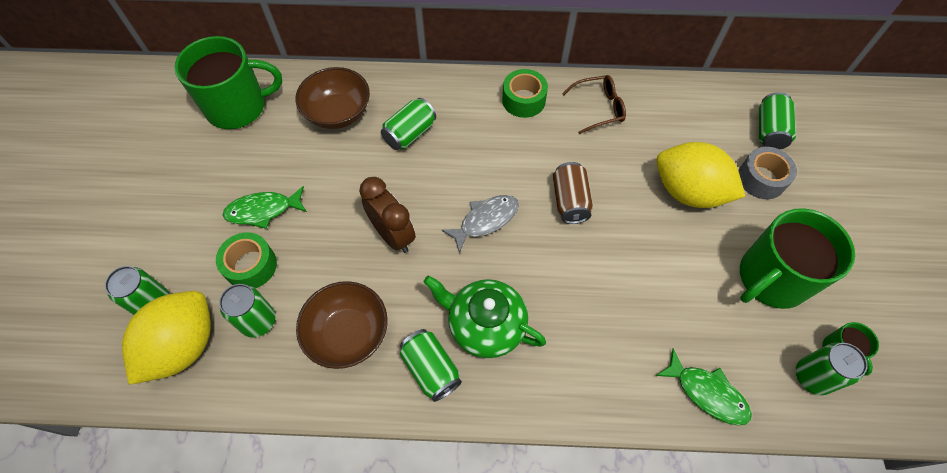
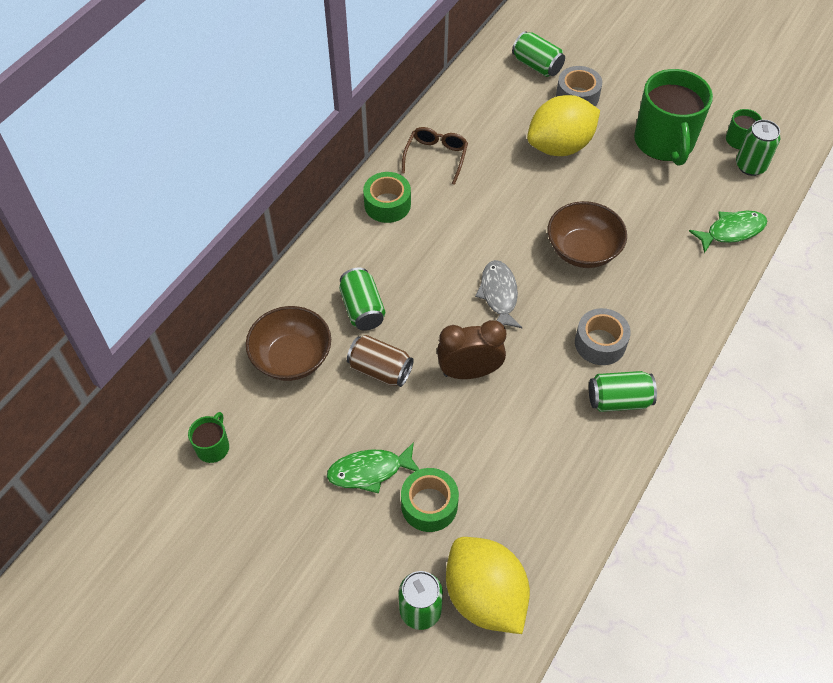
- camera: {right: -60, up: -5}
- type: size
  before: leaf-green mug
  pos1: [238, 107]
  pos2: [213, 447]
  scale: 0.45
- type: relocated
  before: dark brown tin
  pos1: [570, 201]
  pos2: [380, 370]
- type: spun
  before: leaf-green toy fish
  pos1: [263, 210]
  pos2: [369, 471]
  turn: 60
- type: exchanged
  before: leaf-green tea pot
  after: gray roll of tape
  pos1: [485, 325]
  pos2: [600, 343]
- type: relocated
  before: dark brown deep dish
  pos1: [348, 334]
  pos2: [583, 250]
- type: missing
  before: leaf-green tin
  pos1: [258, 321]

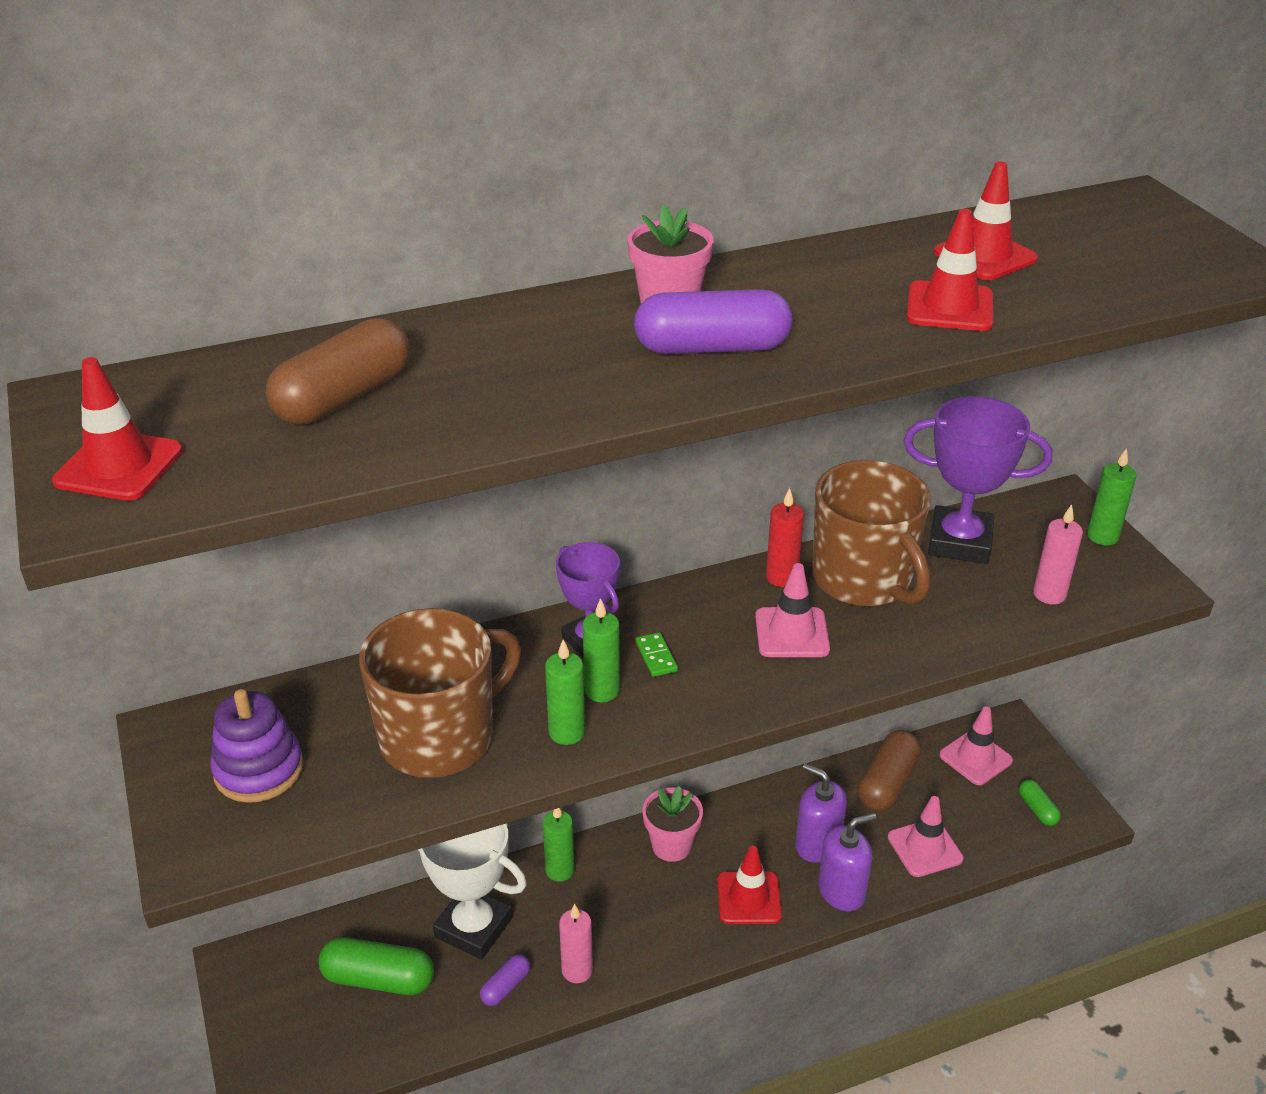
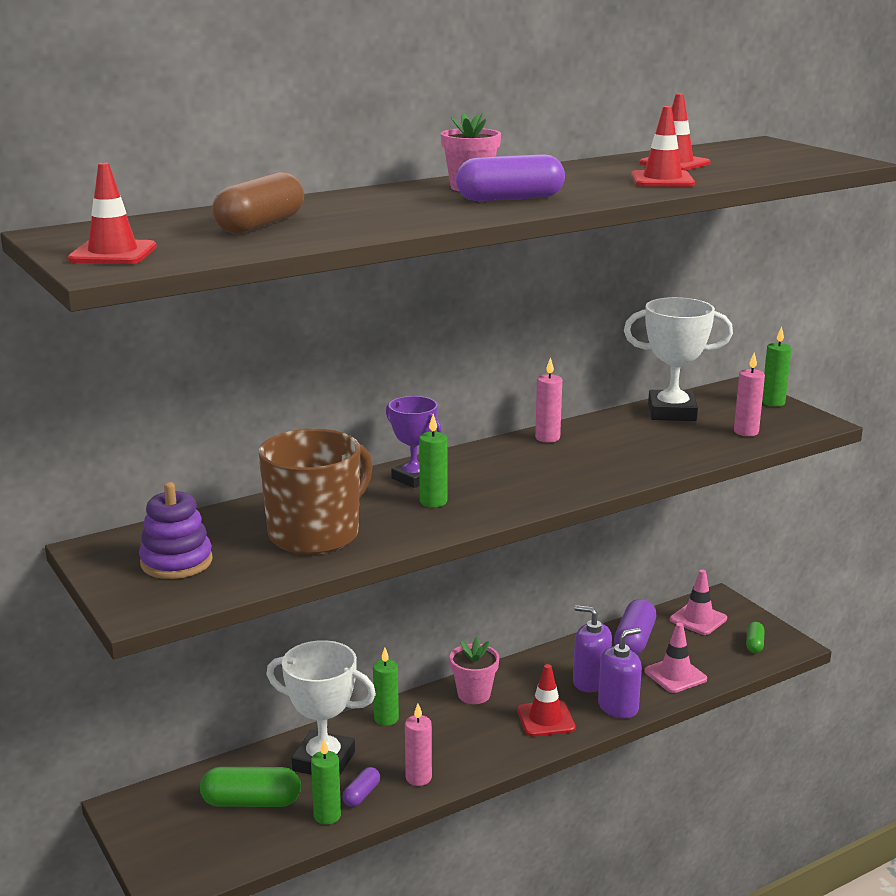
- camera: {right: -10, up: -15}
- type: colour
  before: violet prize cup
  after: pure white prize cup
  pos1: [959, 542]
  pos2: [672, 412]
- type: missing
  before: dark brown mug
  pos1: [863, 579]
- type: colour
  before: red wax candle
  after: rose-pink wax candle
  pos1: [781, 577]
  pos2: [547, 438]
- type: missing
  before: rose-pink road cone
  pos1: [792, 633]
- type: missing
  before: leaf-green domino
  pos1: [656, 656]
- type: relocated
  before: leaf-green wax candle
  pos1: [567, 732]
  pos2: [327, 816]
- type: colour
  before: dark brown pill
  after: violet pill
  pos1: [887, 783]
  pos2: [634, 640]
- type: spun
  before: leaf-green pill
  pos1: [1037, 809]
  pos2: [754, 644]
  turn: 45

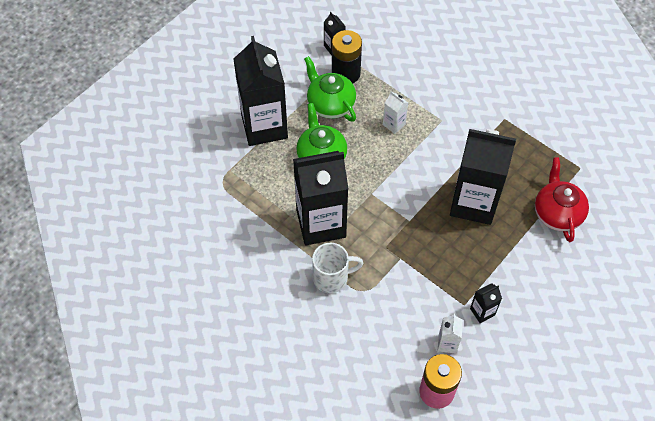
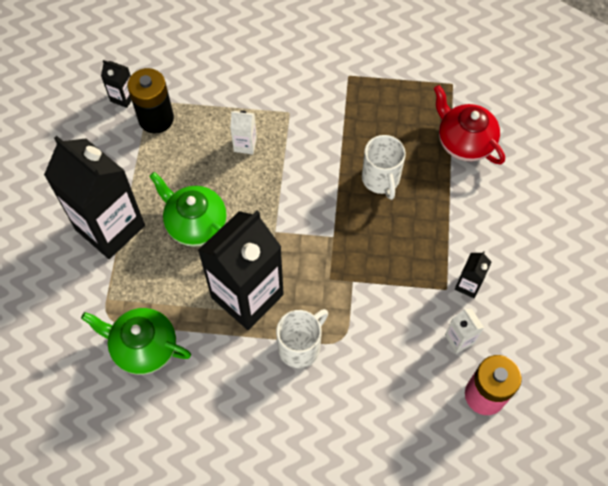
- camera: {right: -35, up: 5}
- type: relocated
  before: leaf-green tea pot
  pos1: [330, 104]
  pos2: [143, 347]
- type: exchanged
  before: ebony carton
  after: pure white mug
  pos1: [473, 203]
  pos2: [381, 179]

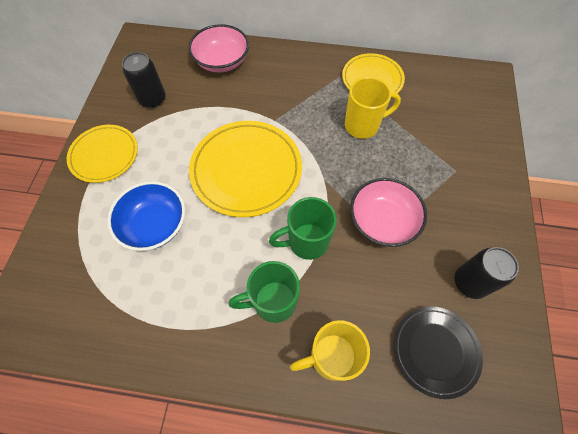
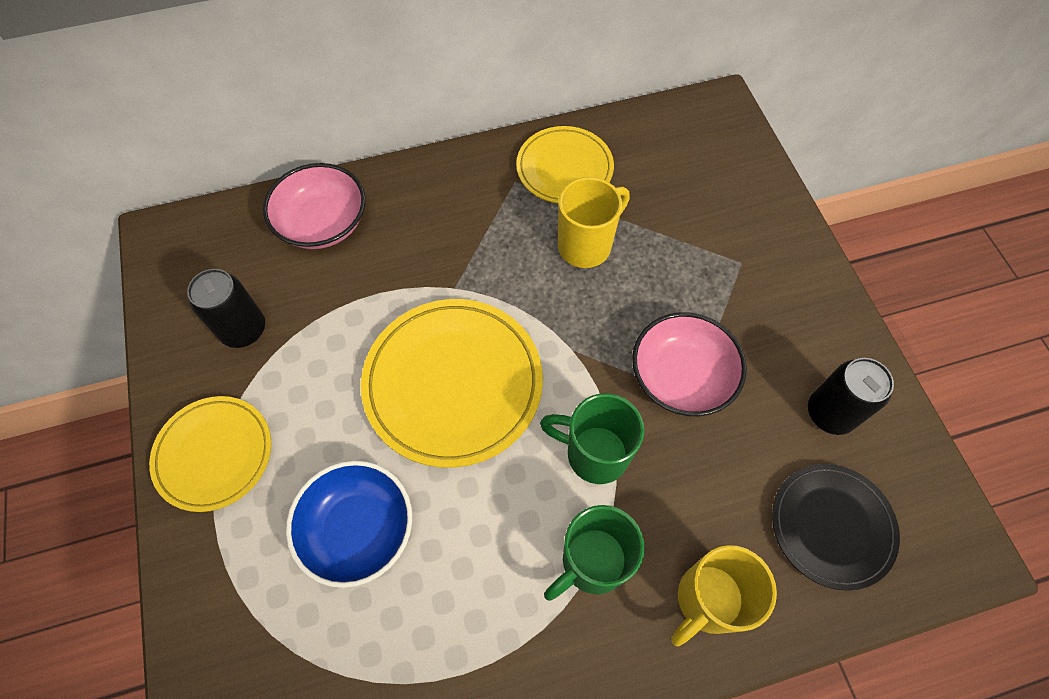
- camera: {right: -25, up: 0}
- type: spun
  before: leaf-green mug
  pos1: [306, 242]
  pos2: [594, 454]
  turn: 60

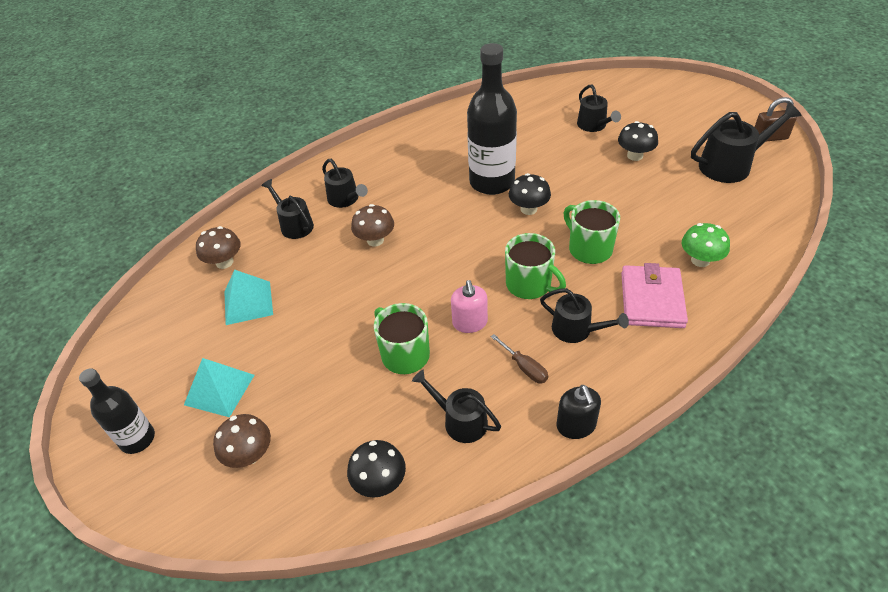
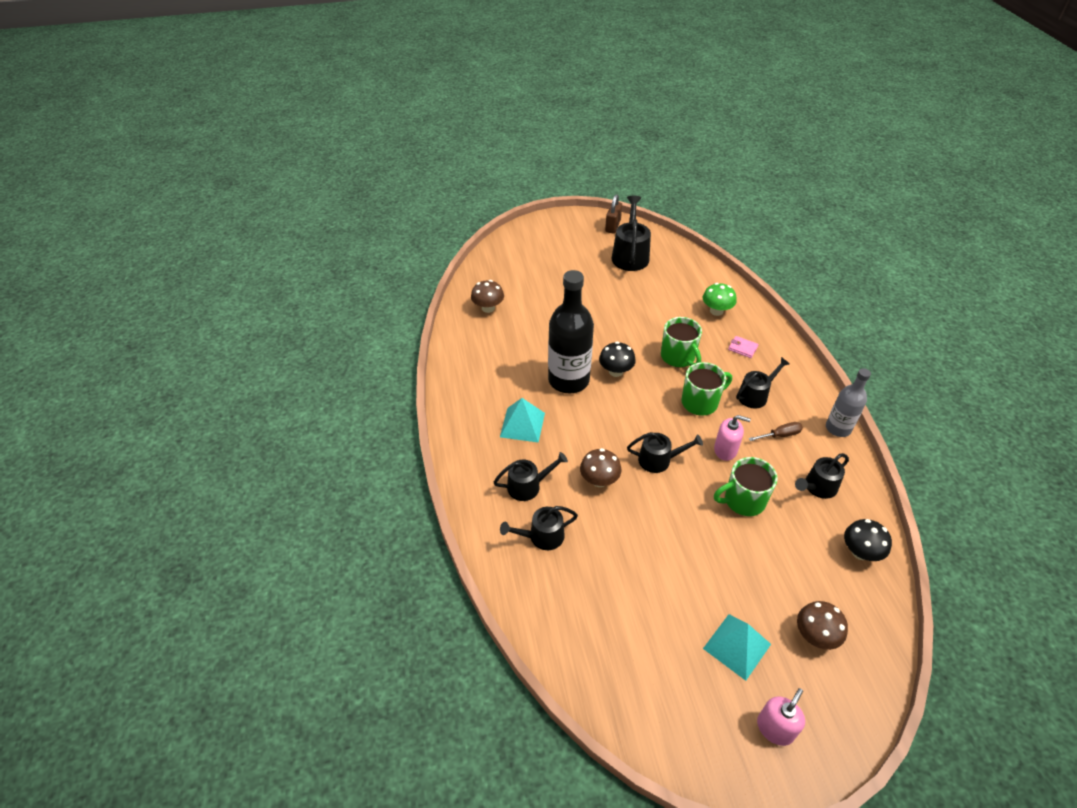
- camera: {right: -70, up: 0}
- type: relocated
  before: ebony sprinkling can
  pos1: [594, 125]
  pos2: [659, 460]
- type: missing
  before: ebony mushroom
  pos1: [635, 156]
- type: spun
  before: leaf-green mug
  pos1: [589, 249]
  pos2: [678, 357]
  turn: -105
- type: relocated
  before: dark brown mushroom
  pos1: [224, 262]
  pos2: [488, 308]
- type: size
  before: rose-pink billfold
  pos1: [651, 300]
  pos2: [742, 348]
  scale: 0.47
- type: relocated
  before: turquoise solid pyramid
  pos1: [248, 303]
  pos2: [522, 424]
- type: exchanged
  before: ebony bottle
  after: rose-pink soap dispenser
  pos1: [137, 439]
  pos2: [775, 728]
- type: exchanged
  before: ebony soap dispenser
  after: gray bottle
  pos1: [576, 425]
  pos2: [838, 428]

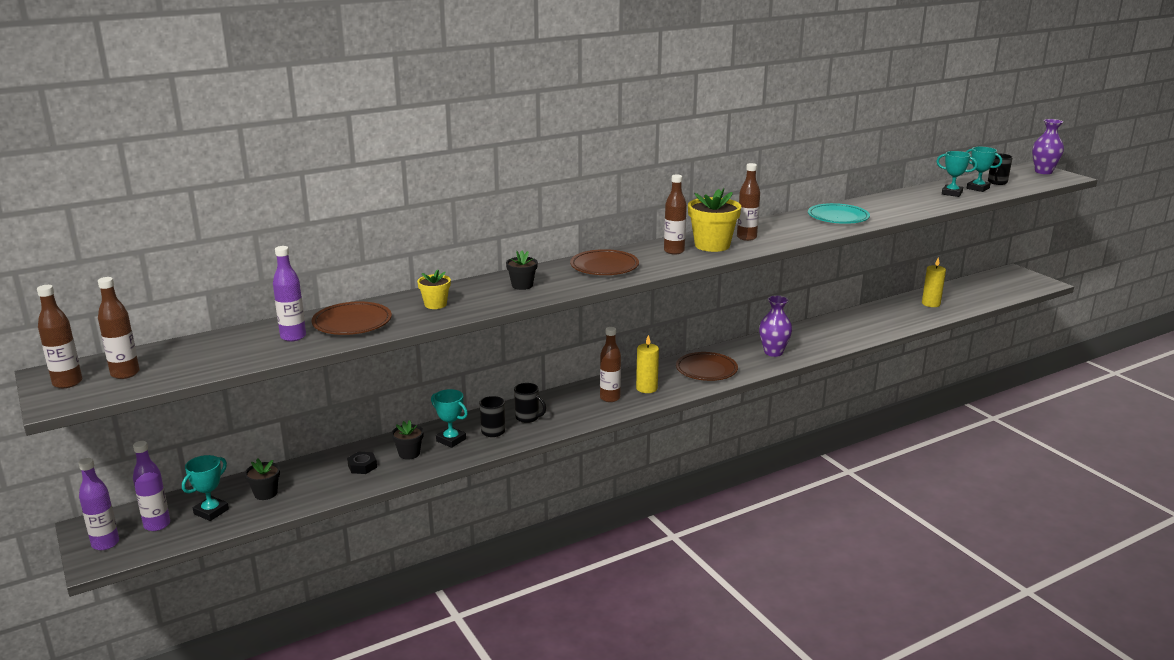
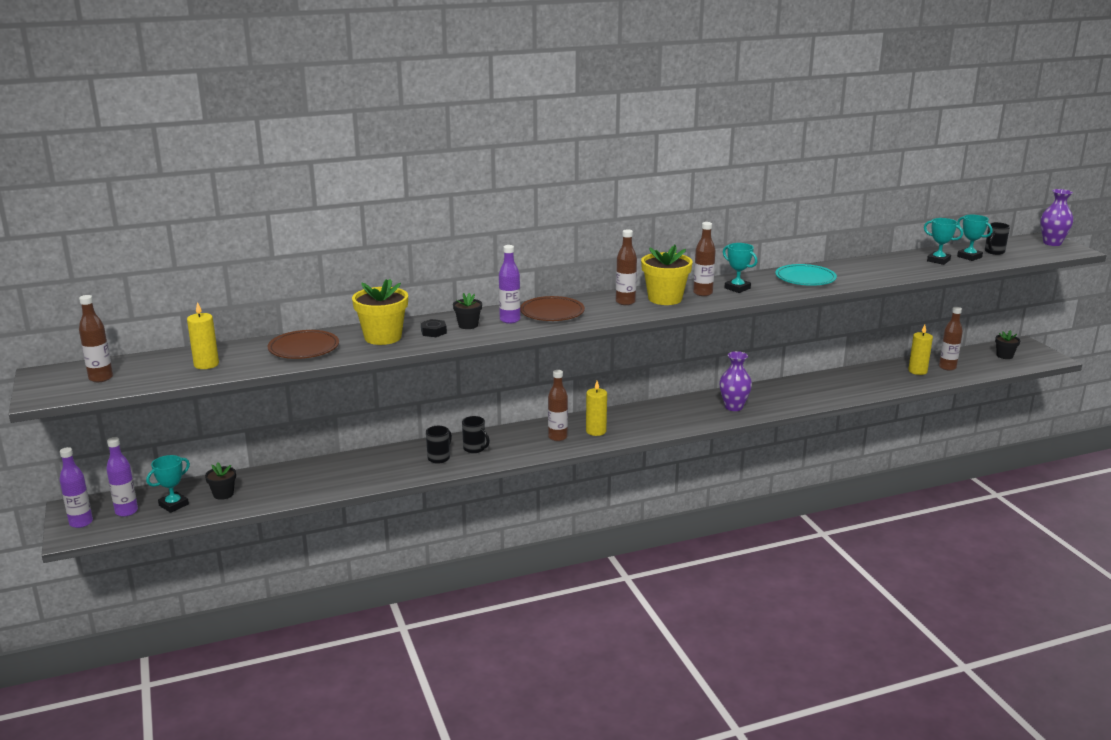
- camera: {right: 10, up: 0}
- type: relocated
  before: violet bottle
  pos1: [293, 337]
  pos2: [510, 320]
- type: size
  before: bright yellow plant pot
  pos1: [435, 304]
  pos2: [383, 337]
  scale: 1.84
- type: relocated
  before: dark brown bottle
  pos1: [67, 383]
  pos2: [947, 367]
- type: missing
  before: dark brown flat dish
  pos1: [706, 370]
- type: relocated
  before: turquoise prize cup
  pos1: [451, 440]
  pos2: [737, 288]
- type: relocated
  before: ebony plant pot
  pos1: [409, 453]
  pos2: [1004, 356]
- type: relocated
  before: ebony nut
  pos1: [362, 466]
  pos2: [433, 332]
- type: appeared
  after: bright yellow wax candle
  pos2: [206, 364]

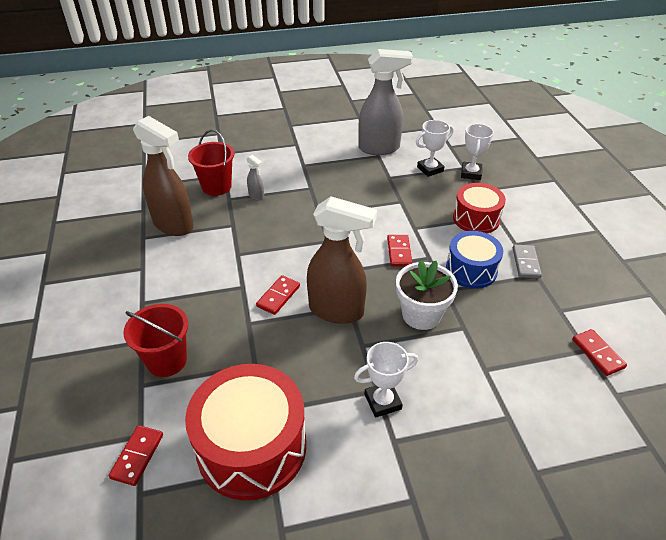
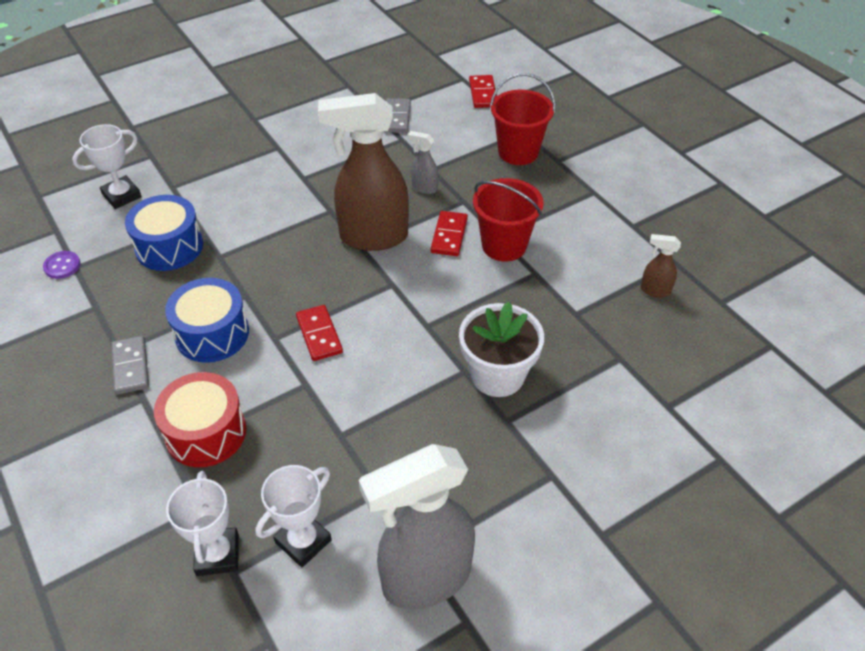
- camera: {right: 160, up: 5}
- type: size
  before: dark brown sprayer
  pos1: [174, 225]
  pos2: [654, 290]
  scale: 0.42
- type: relocated
  before: red sand bucket
  pos1: [216, 187]
  pos2: [504, 245]
- type: relocated
  before: gray sprayer
  pos1: [256, 196]
  pos2: [424, 188]
- type: relocated
  before: pure white plant pot
  pos1: [421, 315]
  pos2: [497, 375]
- type: exchanged
  before: red domino
  after: violet button
  pos1: [598, 353]
  pos2: [62, 266]
- type: relocated
  before: pure white prize cup
  pos1: [383, 402]
  pos2: [122, 196]
- type: exchanged
  before: red toy drum
  after: gray domino
  pos1: [251, 447]
  pos2: [397, 118]
- type: appeared
  after: cobalt toy drum
  pos2: [169, 247]

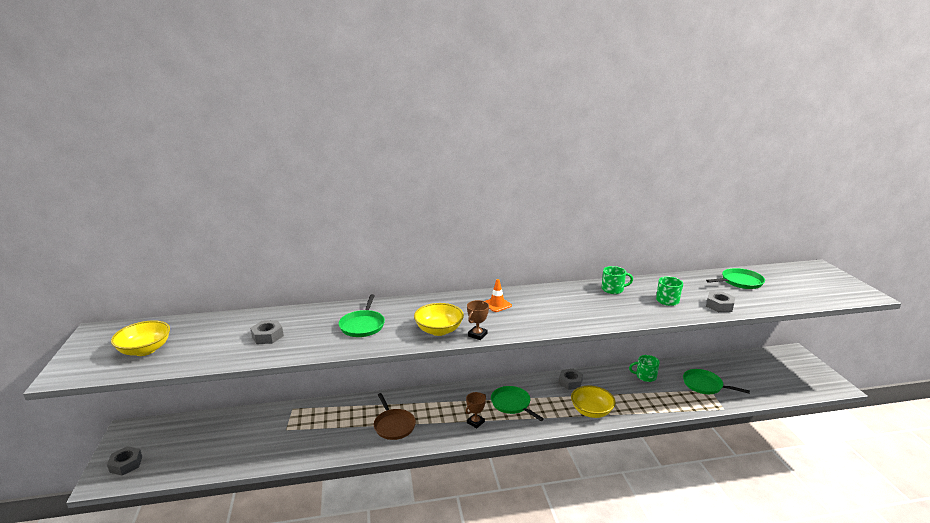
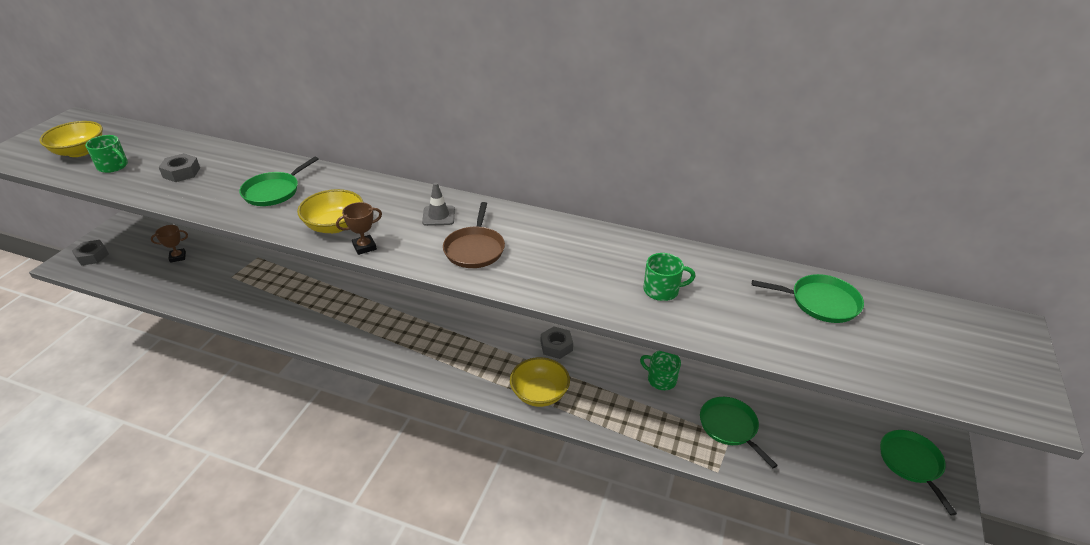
- camera: {right: 30, up: 15}
- type: relocated
  before: leaf-green mug
  pos1: [613, 289]
  pos2: [113, 166]
- type: colour
  before: orange road cone
  after: gray road cone
  pos1: [497, 304]
  pos2: [438, 216]
- type: missing
  before: gray nut
  pos1: [719, 306]
- type: relocated
  before: leaf-green pan
  pos1: [512, 404]
  pos2: [911, 463]
- type: relocated
  before: dark brown prize cup
  pos1: [475, 422]
  pos2: [178, 257]
- type: relocated
  before: dark brown pan
  pos1: [394, 425]
  pos2: [475, 249]

